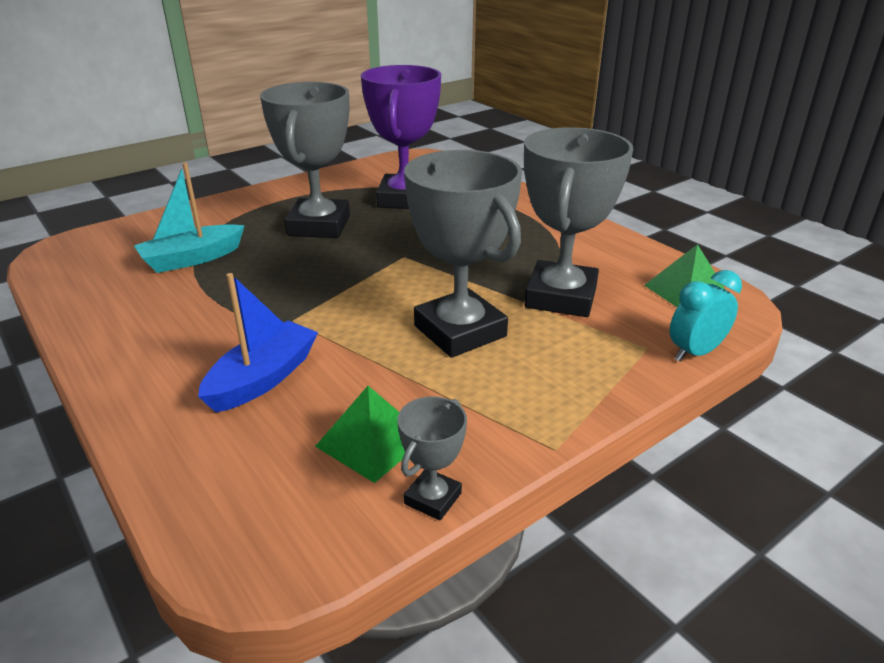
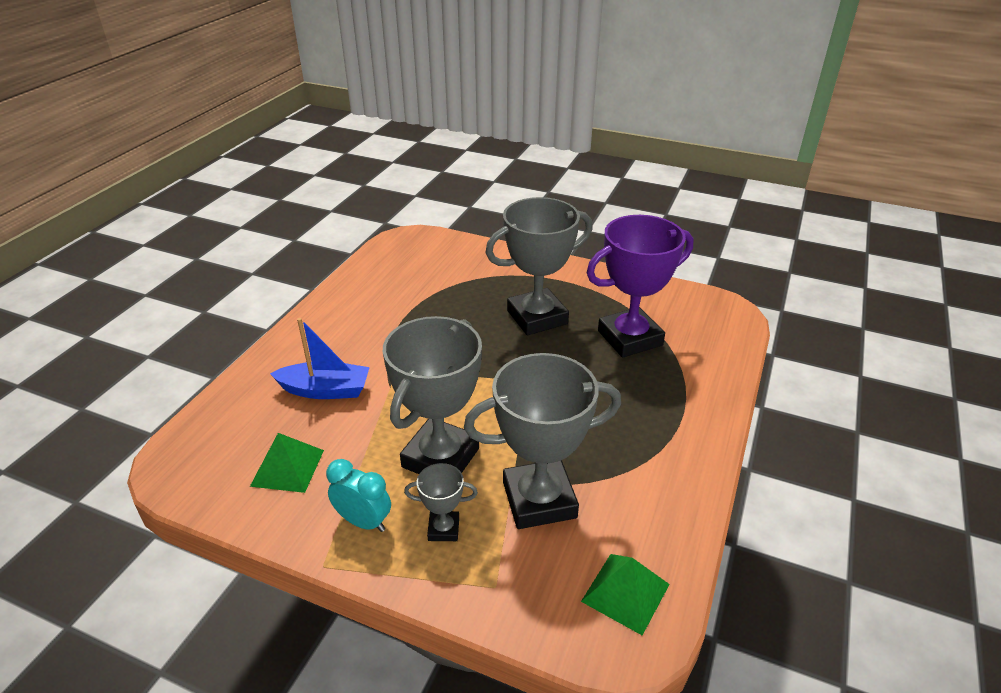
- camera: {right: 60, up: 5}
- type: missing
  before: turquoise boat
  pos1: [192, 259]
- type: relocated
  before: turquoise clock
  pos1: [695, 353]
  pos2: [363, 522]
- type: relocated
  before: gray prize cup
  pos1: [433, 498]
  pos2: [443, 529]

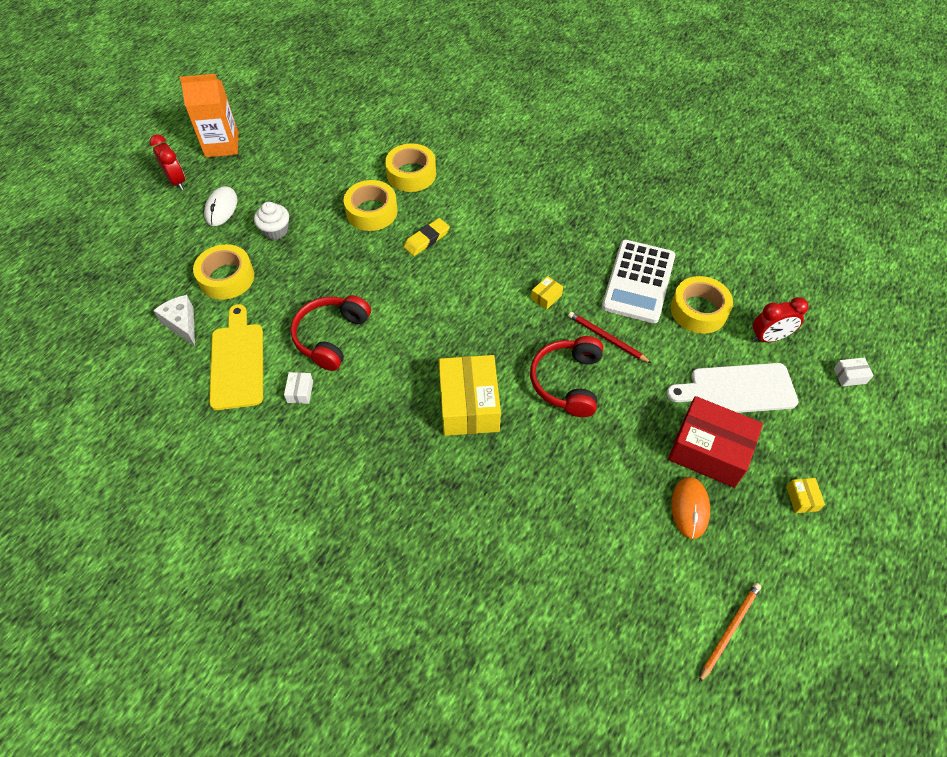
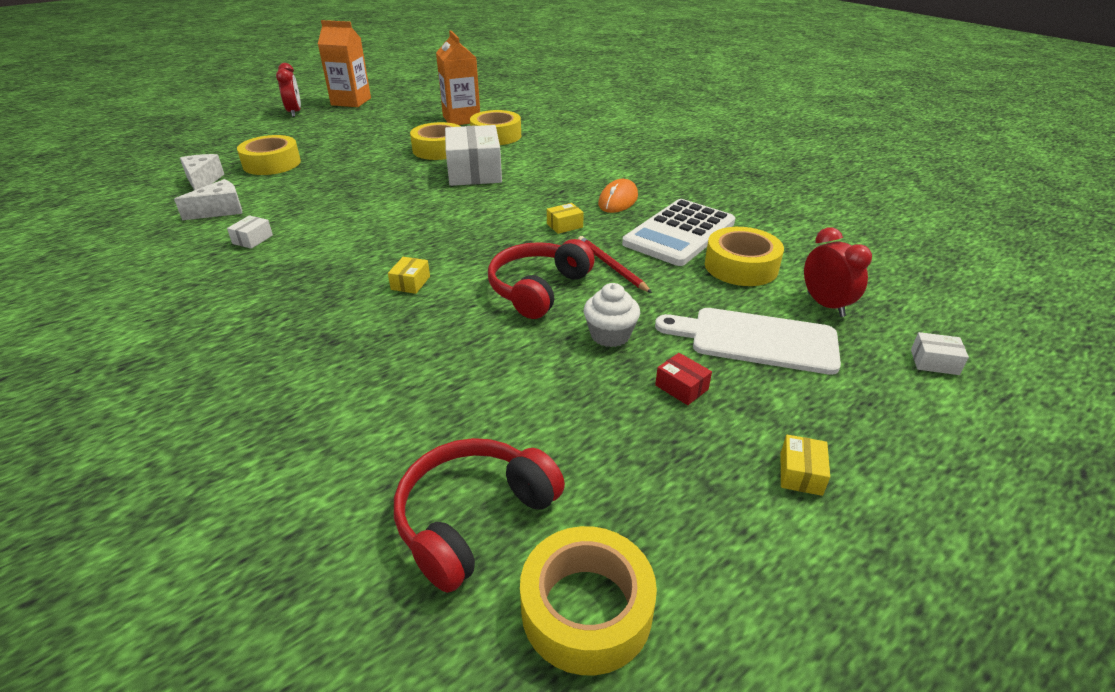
- camera: {right: 20, up: -20}
- type: missing
  before: pure white computer mouse
  pos1: [221, 208]
- type: relocated
  before: pure white cupcake
  pos1: [275, 231]
  pos2: [610, 335]
- type: exchanged
  before: bright yellow pencil eraser
  after: pure white box
  pos1: [426, 239]
  pos2: [474, 172]
- type: relocated
  before: red over-ear headphones
  pos1: [331, 336]
  pos2: [473, 518]
- type: spun
  before: red clock
  pos1: [769, 337]
  pos2: [825, 305]
  turn: -120
- type: exchanged
  before: bright yellow bread board
  after: pure white piece of cheese
  pos1: [237, 362]
  pos2: [220, 210]
- type: size
  before: bright yellow box
  pos1: [469, 405]
  pos2: [410, 283]
  scale: 0.41
- type: size
  before: red box
  pos1: [709, 450]
  pos2: [681, 387]
  scale: 0.41
- type: relocated
  before: orange computer mouse
  pos1: [690, 508]
  pos2: [618, 200]
- type: exchanged
  before: orange lead pencil
  after: bright yellow roll of tape
  pos1: [729, 630]
  pos2: [586, 609]
- type: appeared
  after: orange carton
  pos2: [461, 119]

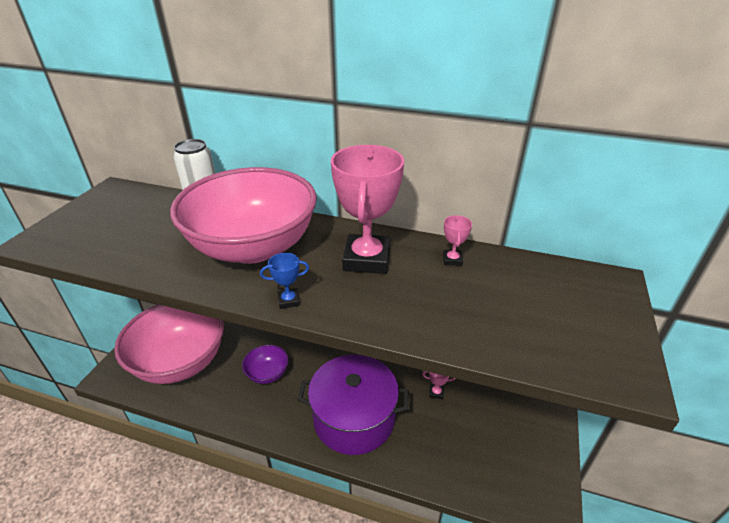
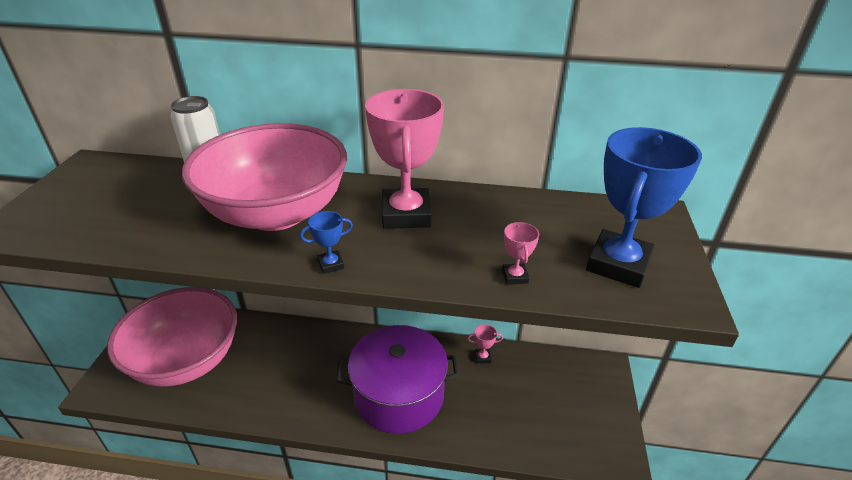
- camera: {right: -10, up: 0}
- type: relocated
  before: rose-pink prize cup
  pos1: [452, 260]
  pos2: [515, 276]
- type: missing
  before: violet deep dish
  pos1: [267, 373]
- type: appeared
  after: cobalt prize cup
  pos2: [618, 264]

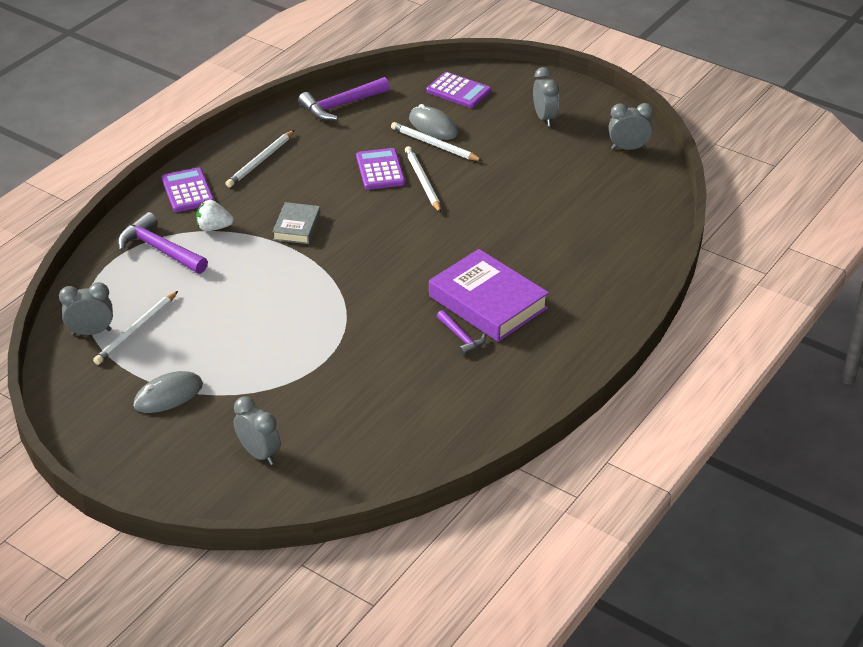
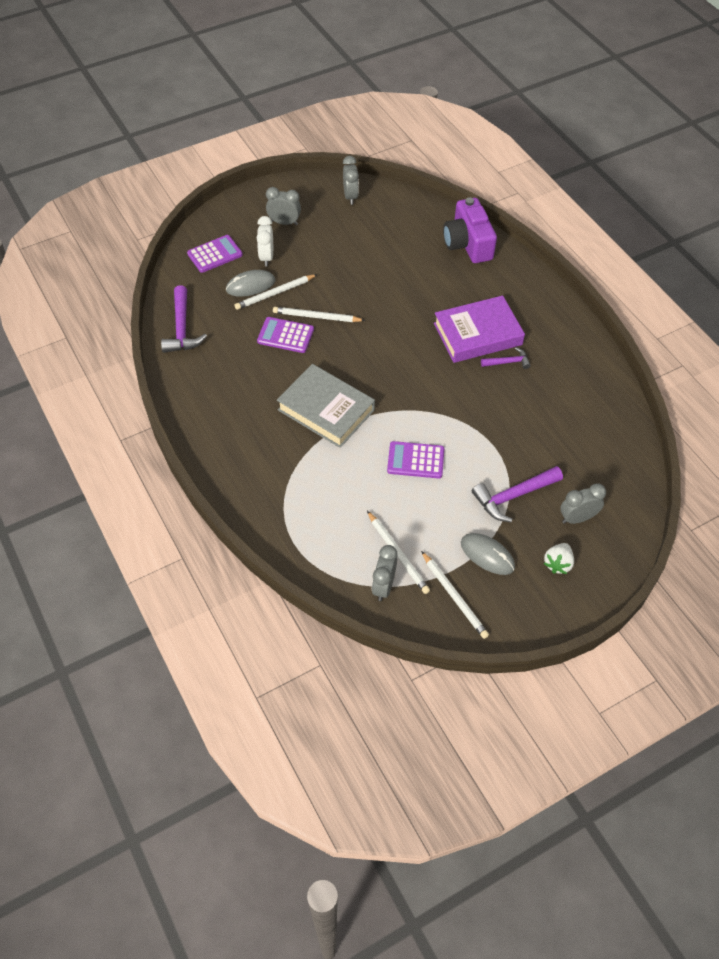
- camera: {right: -65, up: 15}
- type: spun
  before: gray clock
  pos1: [628, 148]
  pos2: [350, 196]
  turn: 150
- type: relocated
  before: pure white lead pencil
  pos1: [260, 161]
  pos2: [454, 596]
- type: relocated
  before: violet calculator
  pos1: [188, 191]
  pos2: [415, 460]
- type: relocated
  before: pure white toy strawberry
  pos1: [214, 228]
  pos2: [558, 564]
- type: size
  before: gray hardcover
  pos1: [297, 227]
  pos2: [326, 410]
  scale: 1.86
- type: relocated
  before: violet claw hammer
  pos1: [159, 249]
  pos2: [513, 496]
- type: spun
  before: gray computer mouse
  pos1: [168, 395]
  pos2: [487, 555]
  turn: -45
- type: appeared
  after: violet camera
  pos2: [468, 243]
- type: appeared
  after: pure white clock
  pos2: [266, 257]

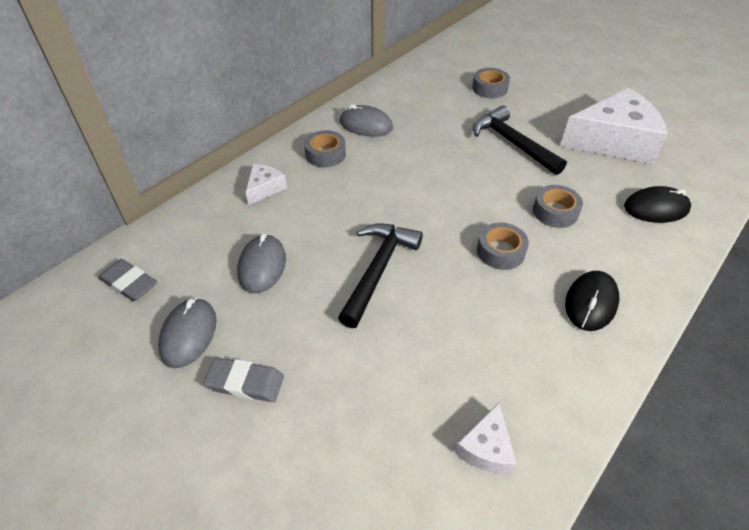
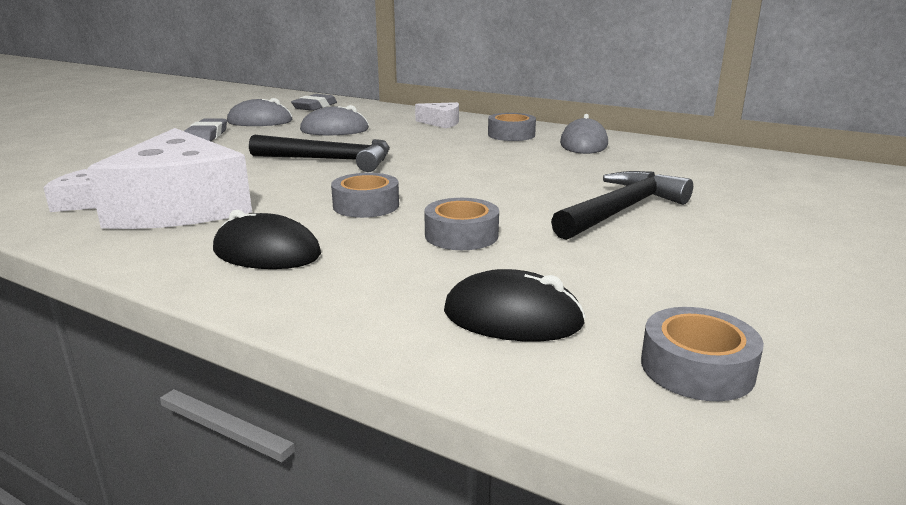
- camera: {right: 80, up: -25}
- type: relocated
  before: gray roll of tape
  pos1: [489, 88]
  pos2: [697, 368]
- type: relocated
  before: pure white piece of cheese
  pos1: [613, 141]
  pos2: [180, 207]
- type: spun
  before: ebony computer mouse
  pos1: [656, 208]
  pos2: [512, 317]
  turn: -60

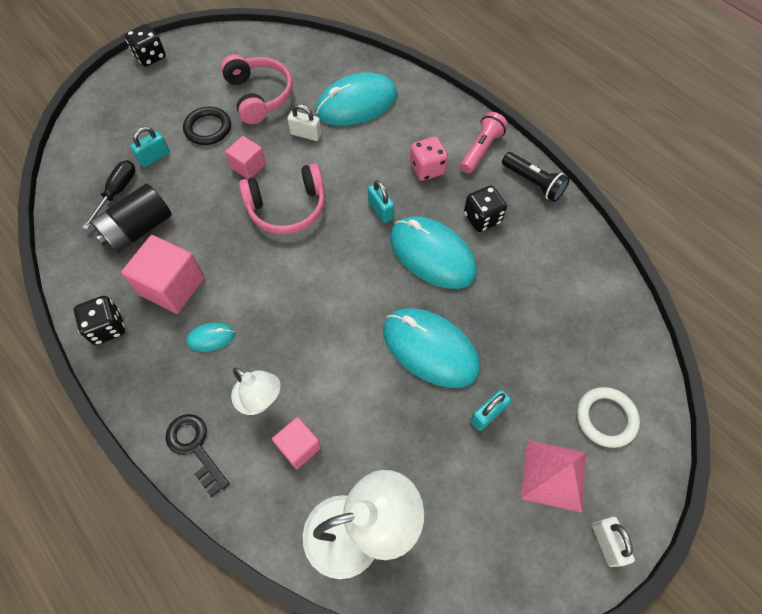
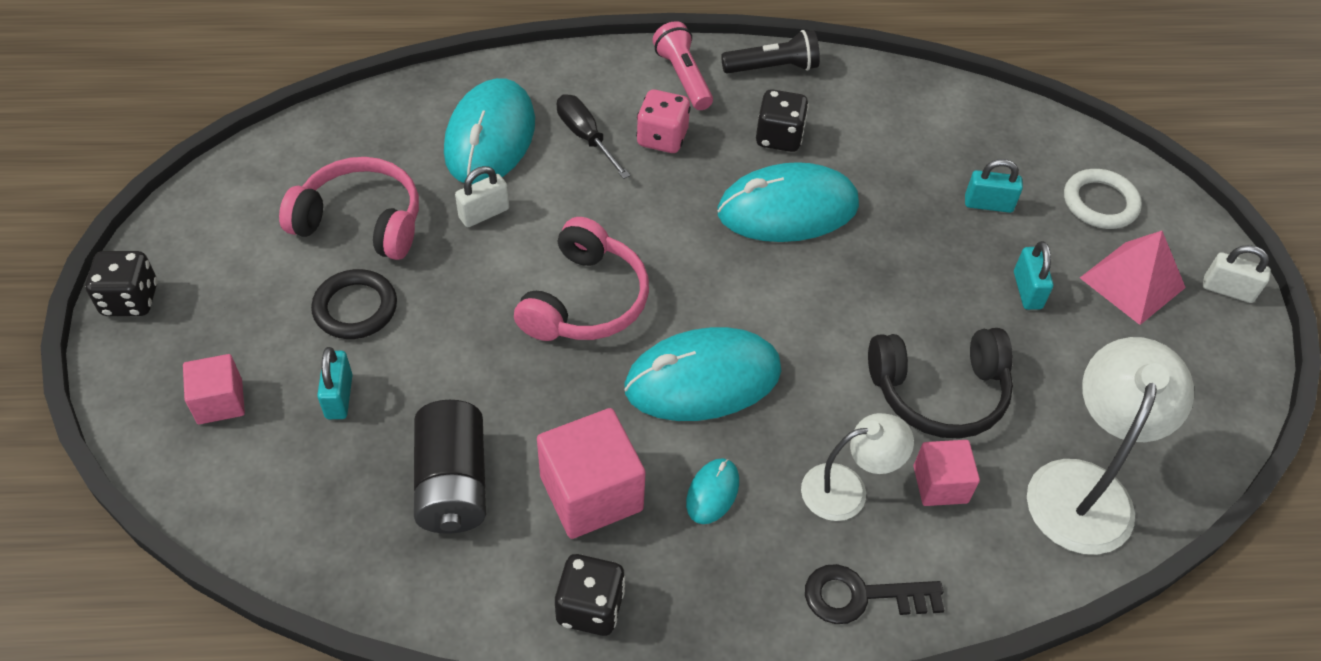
- camera: {right: -55, up: -10}
- type: relocated
  before: rose-pink solid cube
  pos1: [248, 166]
  pos2: [220, 402]
- type: relocated
  before: ebony screwdriver
  pos1: [117, 192]
  pos2: [585, 137]
- type: relocated
  before: turquoise small lock
  pos1: [380, 210]
  pos2: [988, 204]
- type: relocated
  before: turquoise computer mouse
  pos1: [430, 349]
  pos2: [702, 379]
- type: appeared
  after: ebony over-ear headphones
  pos2: [939, 392]

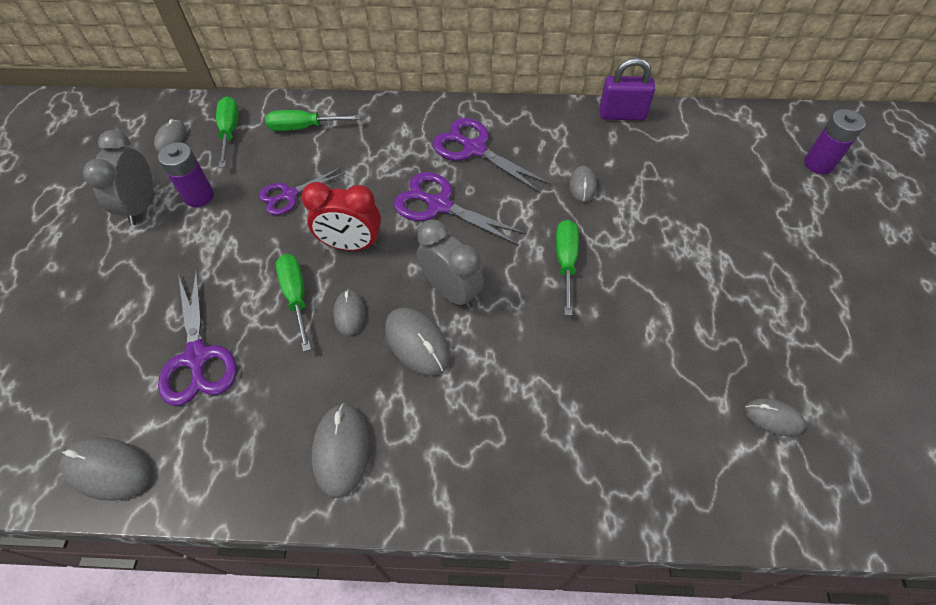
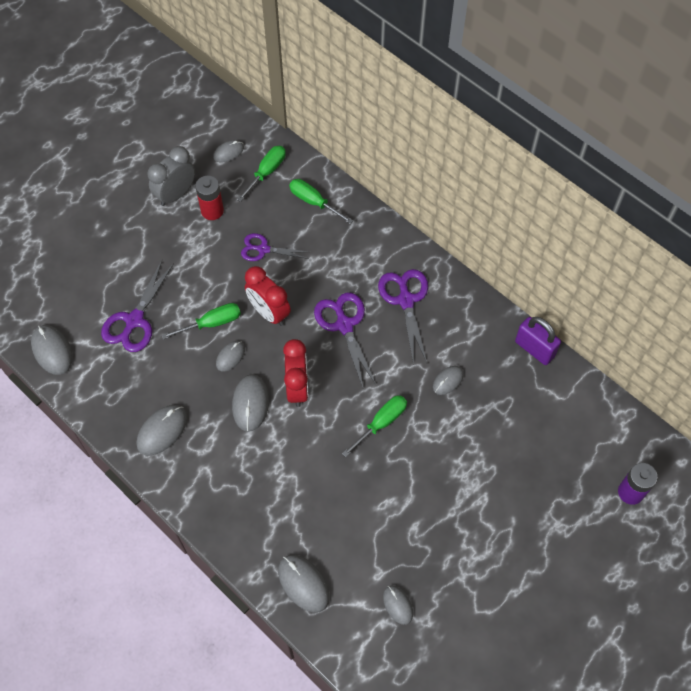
- camera: {right: 40, up: 5}
- type: colour
  before: violet AA battery
  after: red AA battery
  pos1: [199, 196]
  pos2: [212, 211]
- type: colour
  before: gray clock
  after: red clock
  pos1: [451, 291]
  pos2: [297, 388]
- type: spun
  before: leaf-green screwdriver
  pos1: [296, 296]
  pos2: [211, 323]
  turn: 45
- type: appeared
  after: gray computer mouse
  pos2: [303, 583]

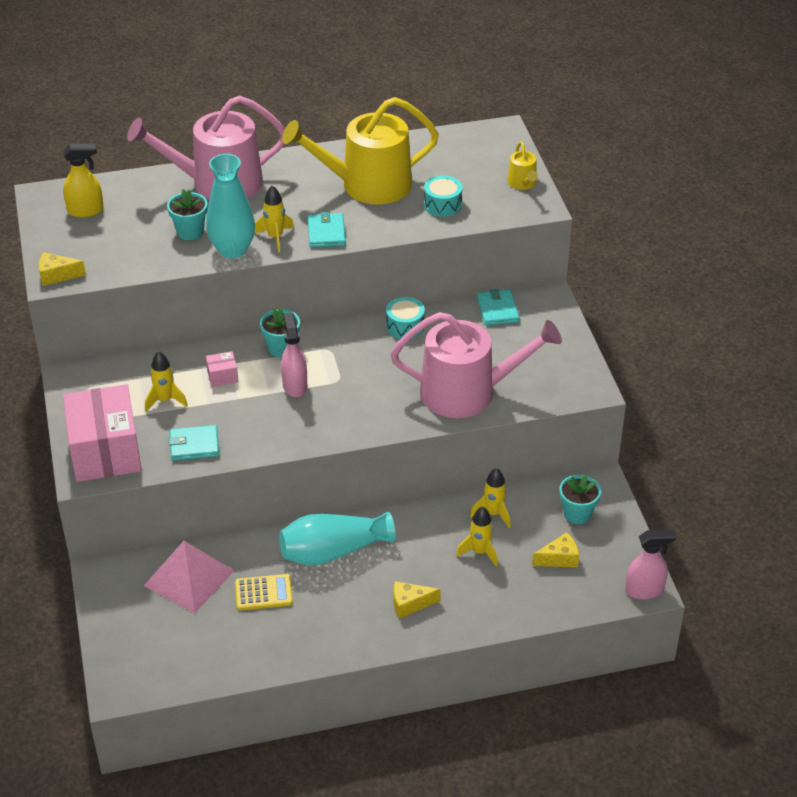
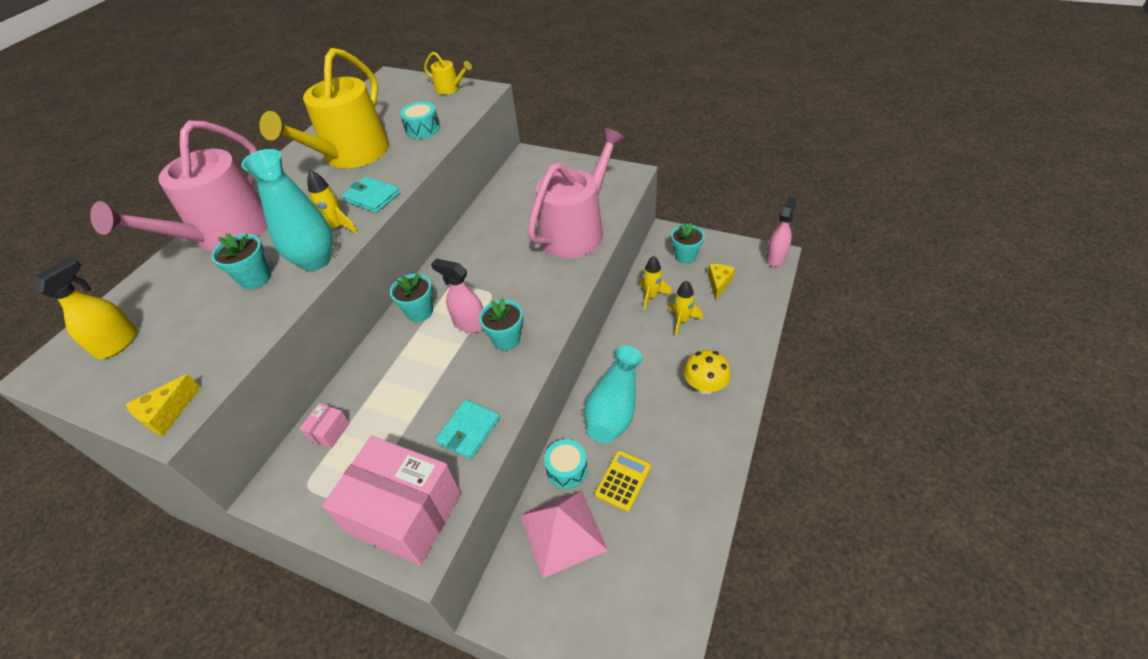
- camera: {right: -50, up: 5}
- type: missing
  before: turquoise billfold
  pos1: [497, 310]
- type: relocated
  before: turquoise toy drum
  pos1: [405, 326]
  pos2: [567, 469]
- type: missing
  before: bright yellow rocket
  pos1: [165, 400]
- type: relocated
  before: rose-pink box
  pos1: [222, 376]
  pos2: [329, 431]
- type: exchanged
  before: bright yellow piece of cheese
  after: bright yellow mushroom
  pos1: [410, 604]
  pos2: [704, 386]
- type: appeared
  after: turquoise plant pot
  pos2: [506, 339]

